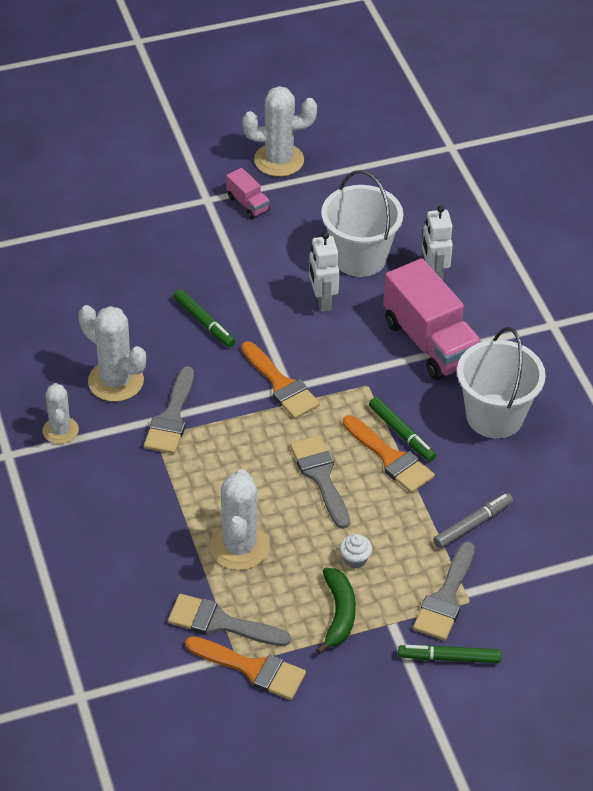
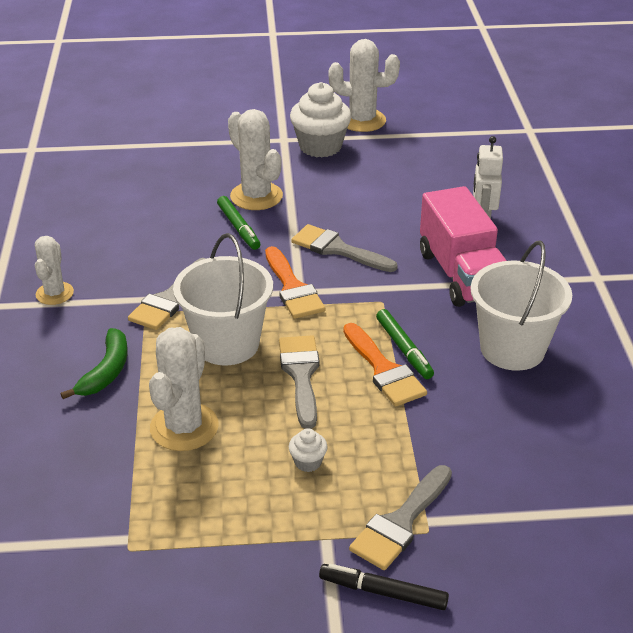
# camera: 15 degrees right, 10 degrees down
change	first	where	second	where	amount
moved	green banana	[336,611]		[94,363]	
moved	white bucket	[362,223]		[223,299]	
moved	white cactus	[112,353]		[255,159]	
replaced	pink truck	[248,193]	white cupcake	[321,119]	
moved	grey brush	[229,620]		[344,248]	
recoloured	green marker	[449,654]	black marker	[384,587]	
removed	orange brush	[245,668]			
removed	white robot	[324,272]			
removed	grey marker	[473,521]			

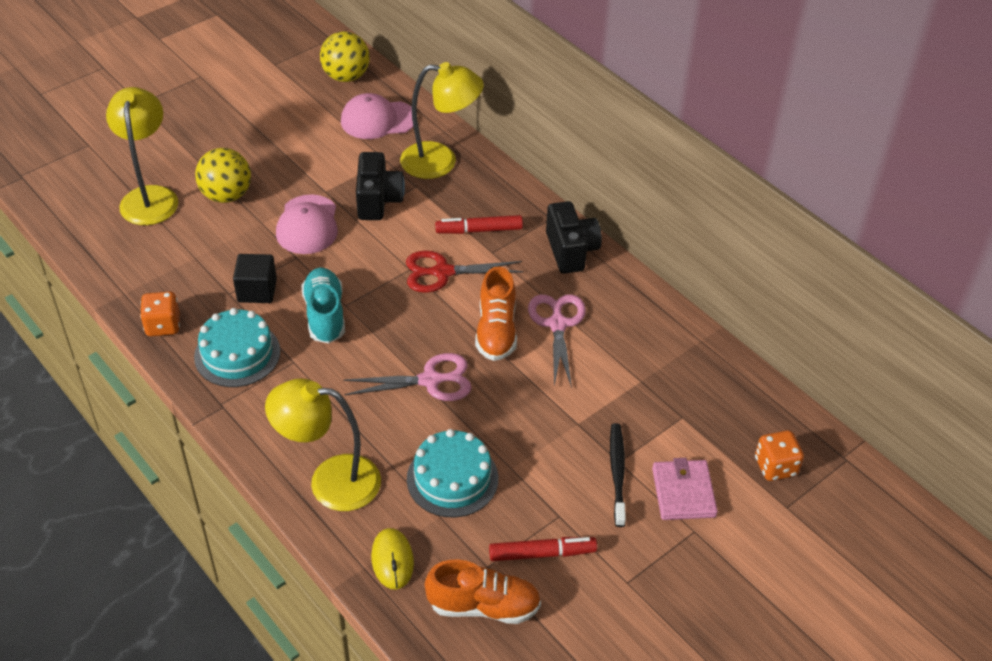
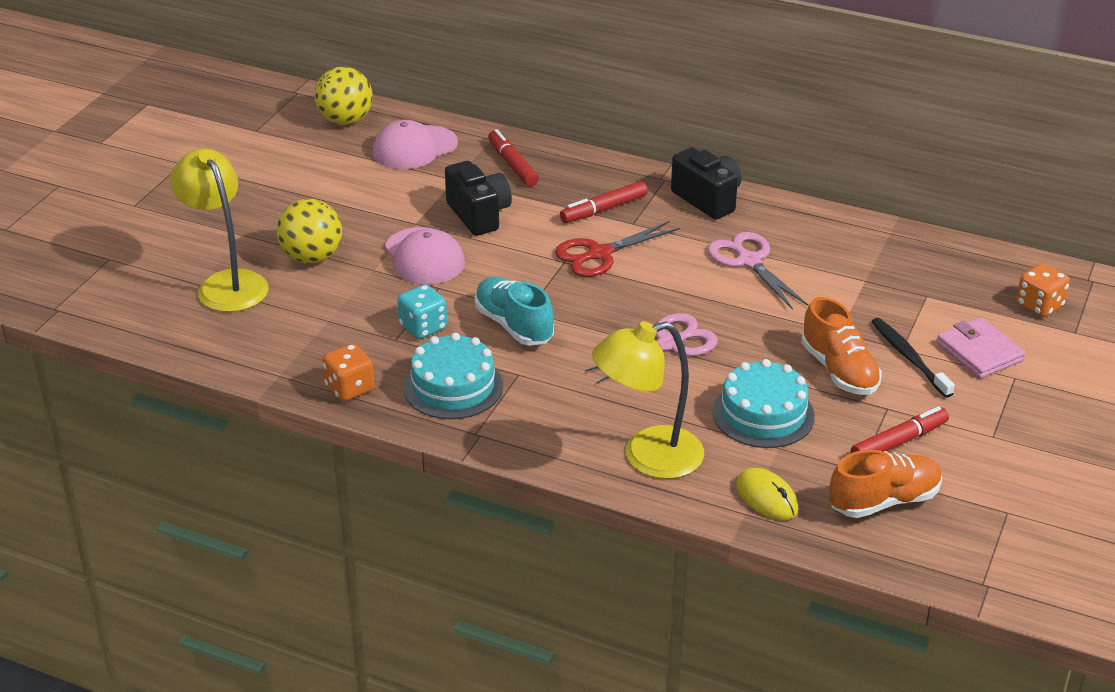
# camera: 25 degrees left, 10 degrees down
change	first	where	second	where	amount
replaced	black cube	[255,278]	turquoise dice	[422,311]	
replaced	yellow lamp	[442,120]	red marker	[513,158]	
moved	orange shoe	[496,313]		[841,346]	

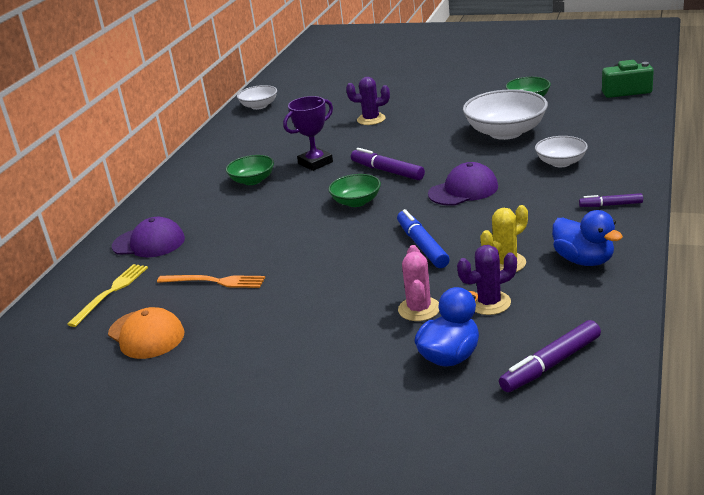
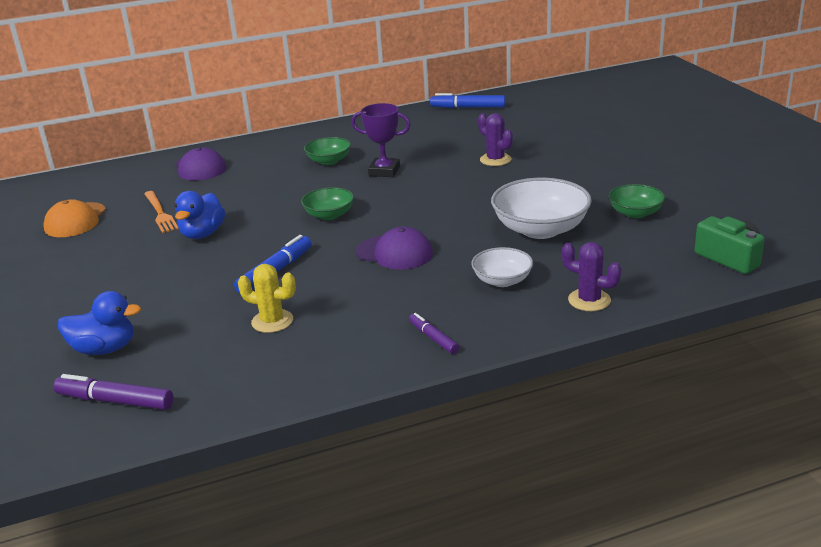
# camera: 50 degrees right, 0 degrees up
change	first	where	second	where	amount
moved	blue duck	[587,238]		[199,215]	
replaced	white bowl	[257,97]	blue marker	[467,100]	
moved	purple cactus	[487,280]		[592,276]	
removed	yellow fork	[107,295]			
removed	purple marker	[388,164]			
removed	pink cactus	[418,283]			

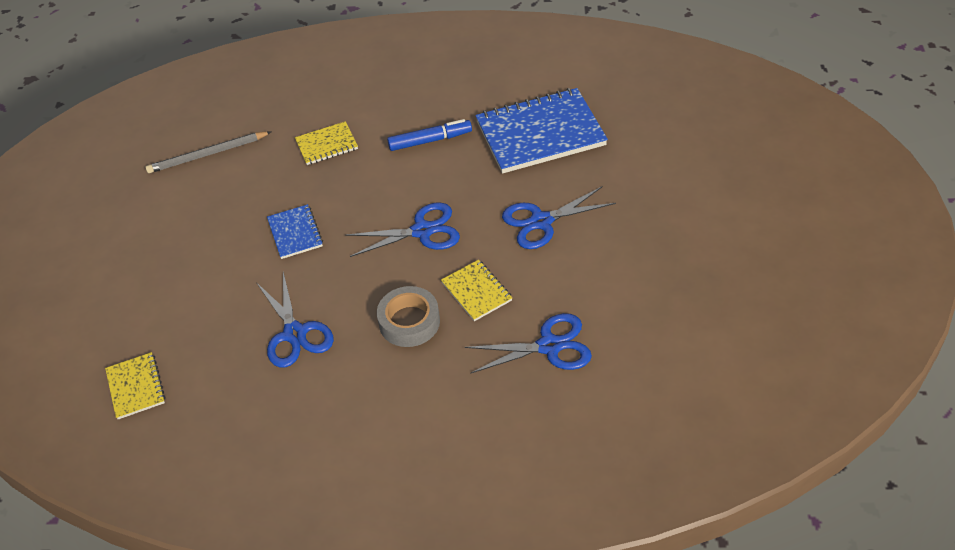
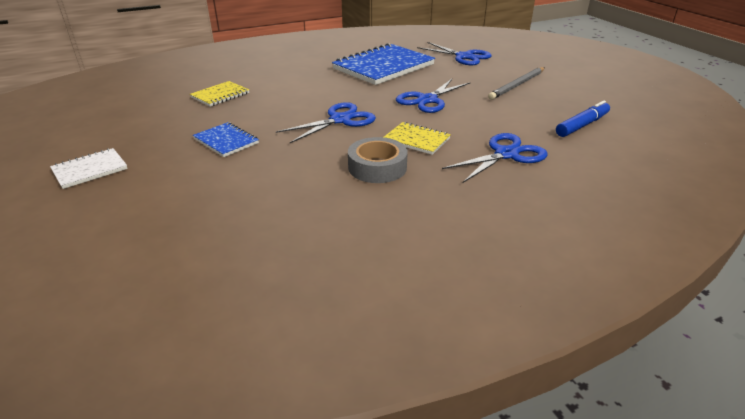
# camera: 30 degrees left, 15 degrees down
change	first	where	second	where	amount
added			white notebook	[89,168]	
moved	blue scissors	[295,320]		[454,53]	
moved	grey pencil	[208,152]		[516,83]	
moved	blue marker	[429,135]		[583,118]	
removed	yellow notebook	[135,385]			

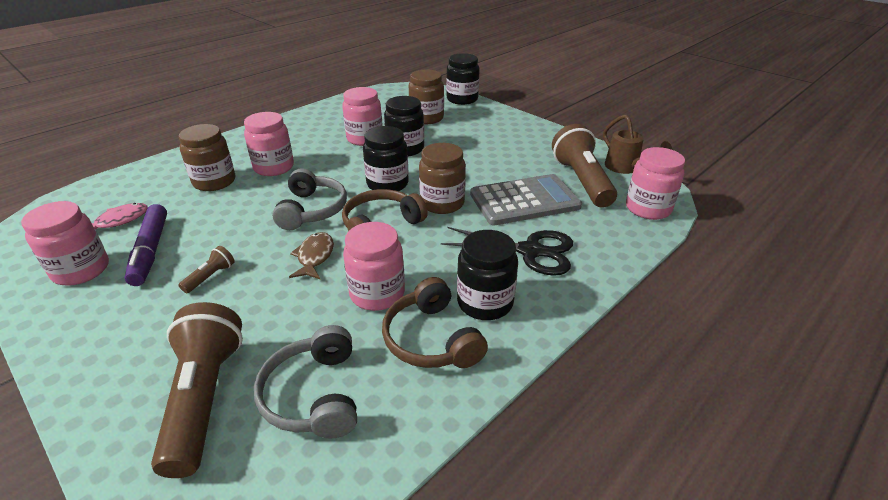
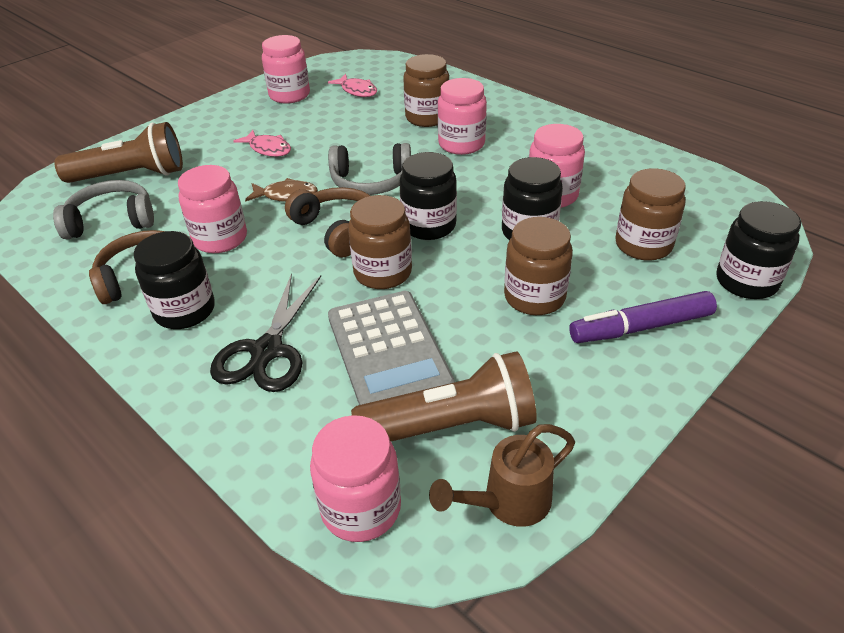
# camera: 90 degrees right, 5 degrees up
change	first	where	second	where	amount
replaced	brown flashlight	[206,269]	pink fish	[262,143]	
added			brown jar	[538,266]	
moved	purple marker	[146,245]		[643,317]	

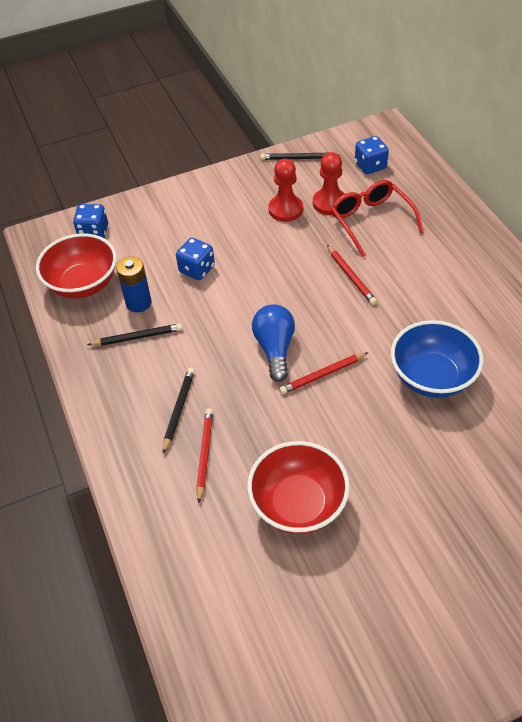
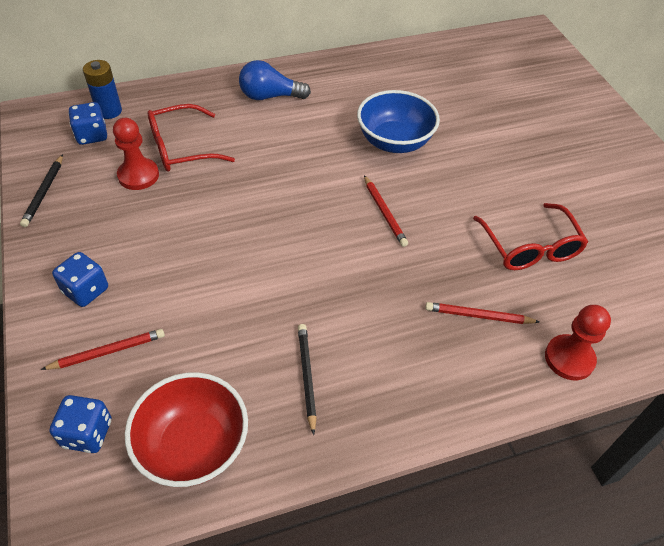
# camera: 90 degrees left, 0 degrees up
change	first	where	second	where	amount
moved	red pencil	[352,275]		[103,349]	
moved	blue dice	[195,259]		[80,279]	
moved	blue battery	[134,284]		[102,89]	
moved	blue light bulb	[273,343]		[275,80]	
replaced	red bowl	[298,487]	red glasses	[530,236]	
moved	red pawn	[285,190]		[578,342]	
removed	black pencil	[179,411]			

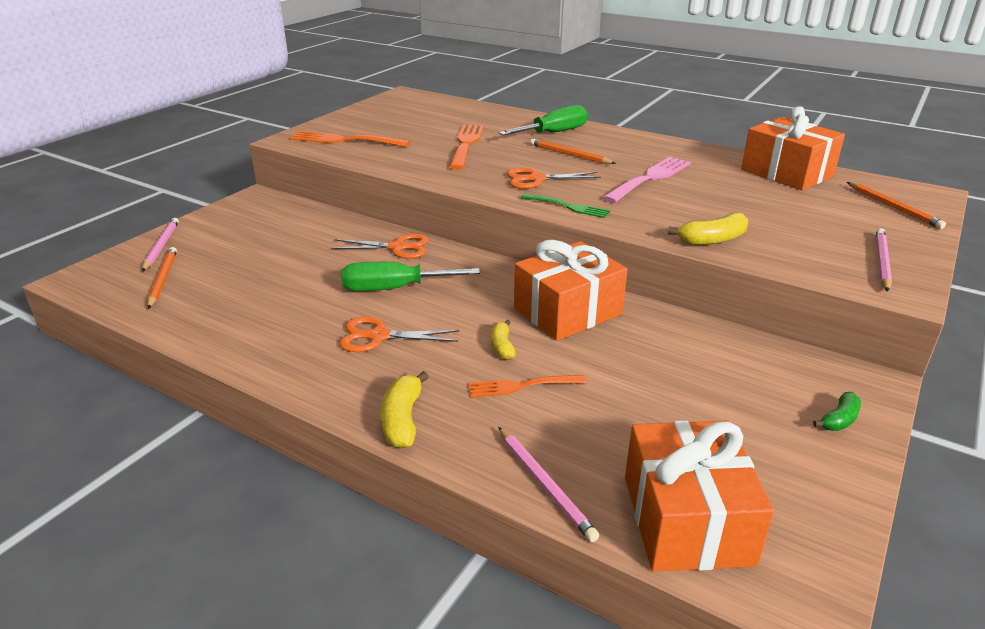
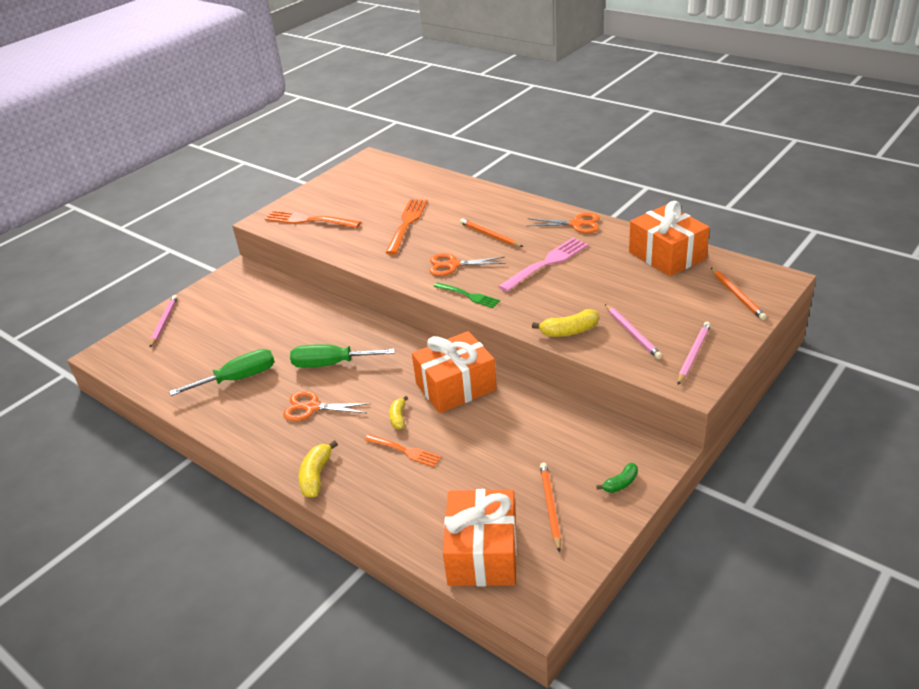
# camera: 10 degrees right, 5 degrees up
change	first	where	second	where	amount
moved	green screwdriver	[543,120]		[222,372]	
turned	orange fork	[527,386]		[403,450]	150 degrees counterclockwise
moved	orange scissors	[380,246]		[563,223]	
moved	orange pencil	[162,278]		[550,508]	
moved	pink pencil	[548,484]		[633,331]	

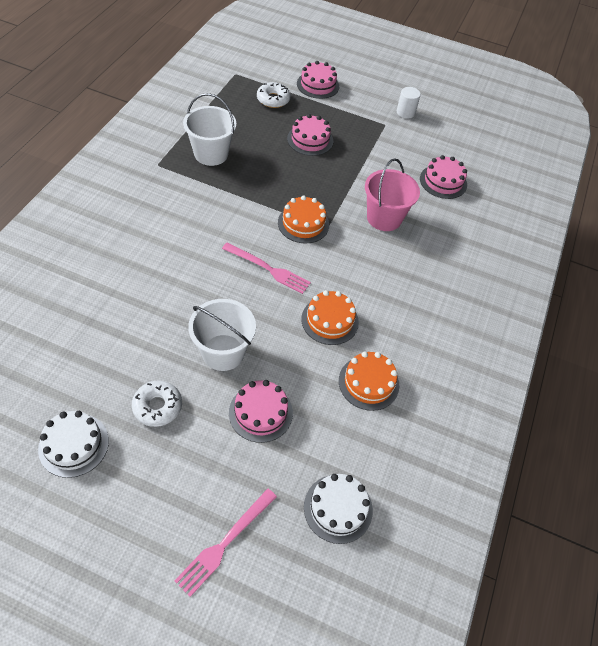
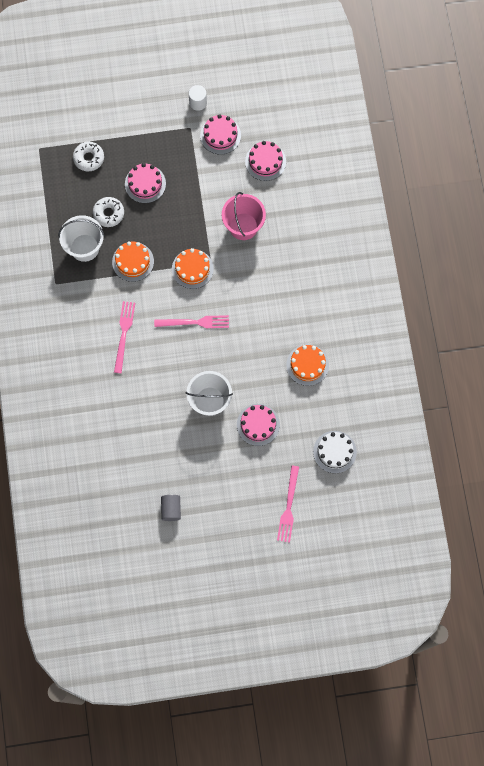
# camera: 25 degrees left, 20 degrees up
change	first	where	second	where	amount
moved	white donut	[157,403]		[108,212]	
moved	orange cake	[330,317]		[133,261]	
added			pink fork	[124,337]	
replaced	white cake	[73,444]	grey cylinder	[171,508]	
moved	pink cake	[318,80]		[220,134]	

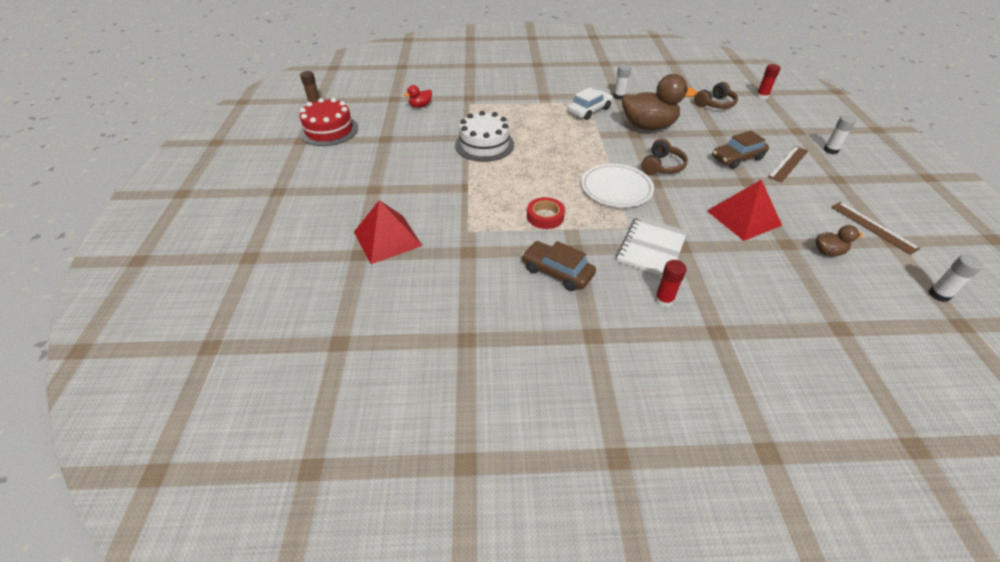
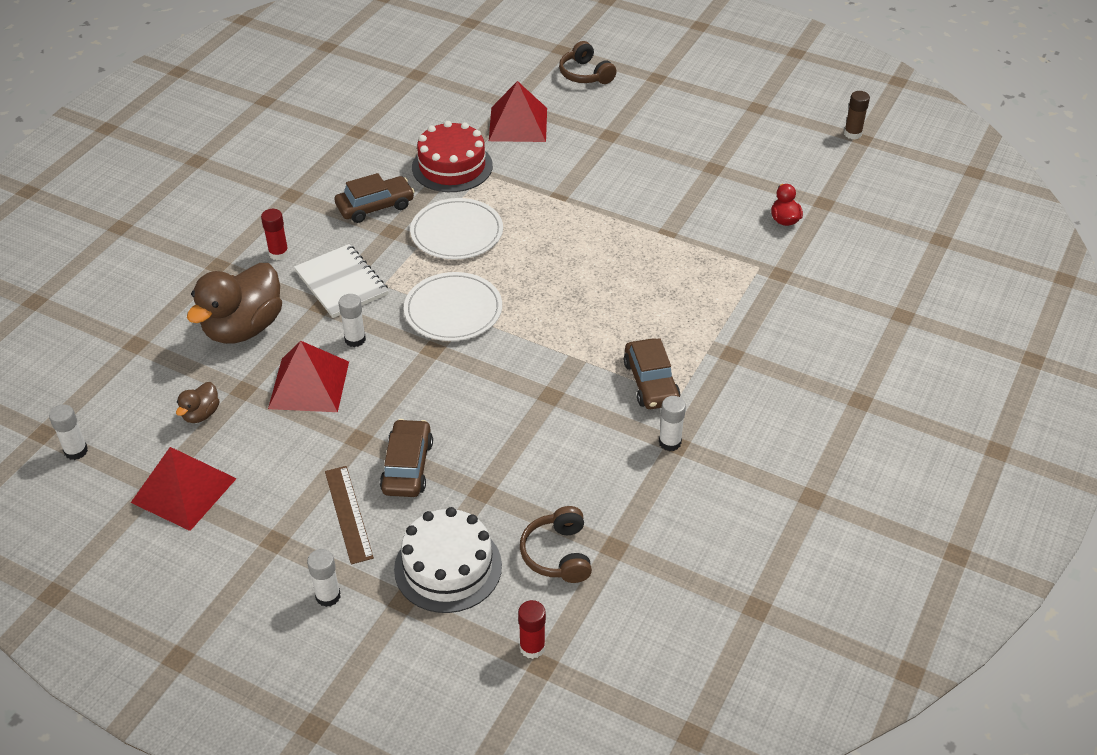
# camera: 120 degrees right, 0 degrees up
change	first	where	second	where	amount
replaced	brown ruler	[875,228]	red pyramid	[184,489]	
moved	brown duck	[659,102]		[234,303]	
added			white glue stick	[352,320]	
moved	white cake	[484,136]		[448,560]	
replaced	red tape	[546,213]	white plate	[456,229]	
moved	red cake	[328,122]		[452,156]	
moved	brown headphones	[664,156]		[588,62]	
recoloured	white car	[590,103]	brown car	[652,373]	

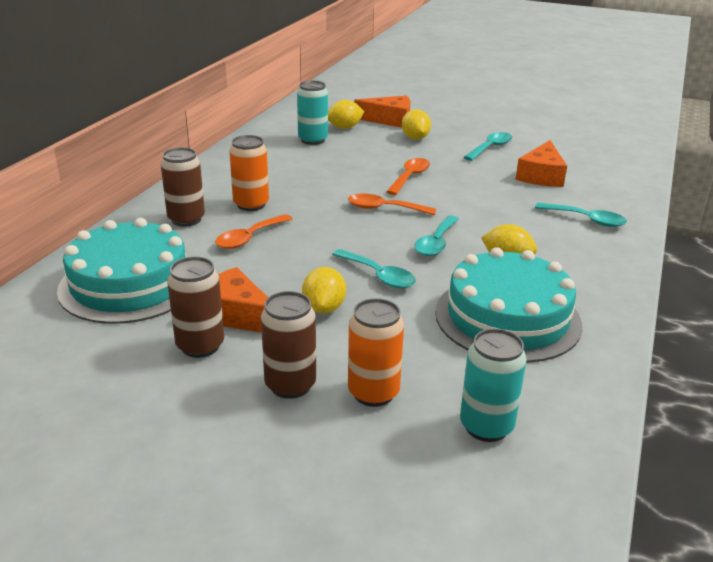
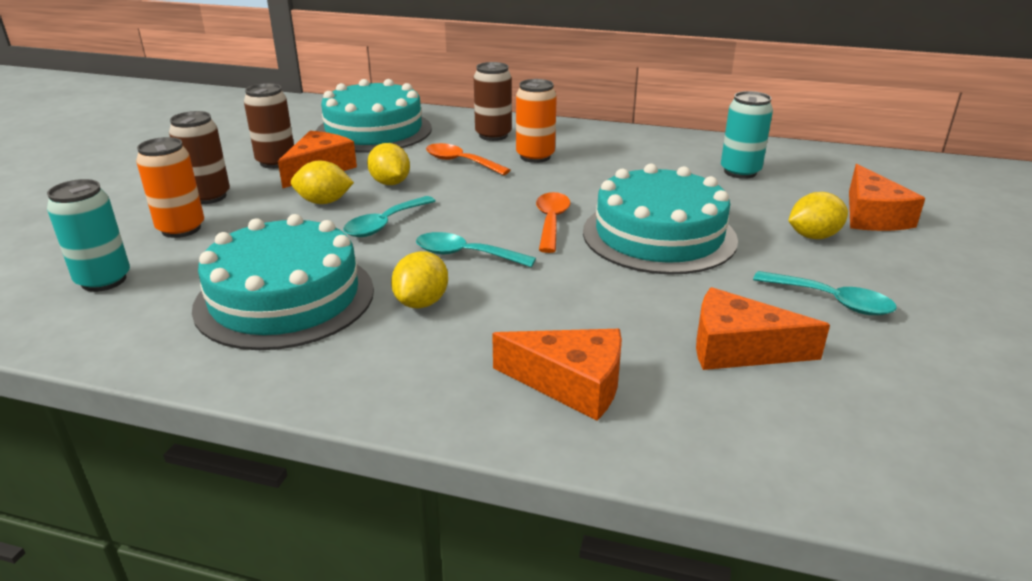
# camera: 85 degrees right, 0 degrees up
change	first	where	second	where	amount
moved	yellow lemon	[346,114]		[388,164]	
replaced	turquoise spoon	[581,215]	orange cheese	[557,375]	
replaced	orange spoon	[408,176]	turquoise cake	[660,219]	

